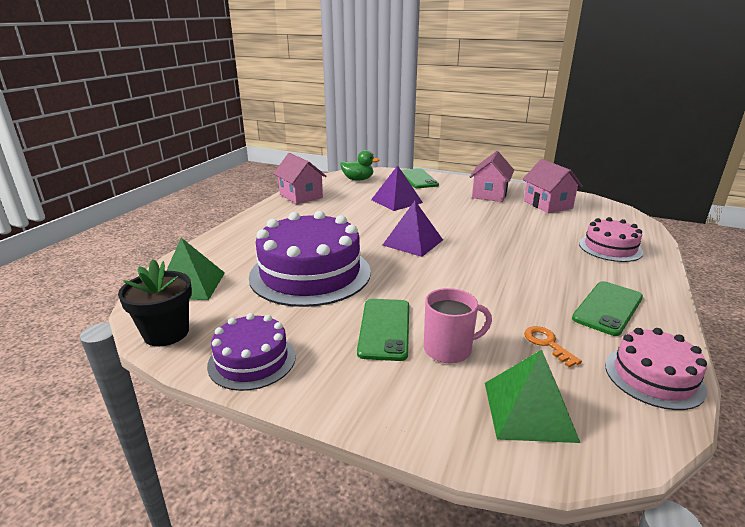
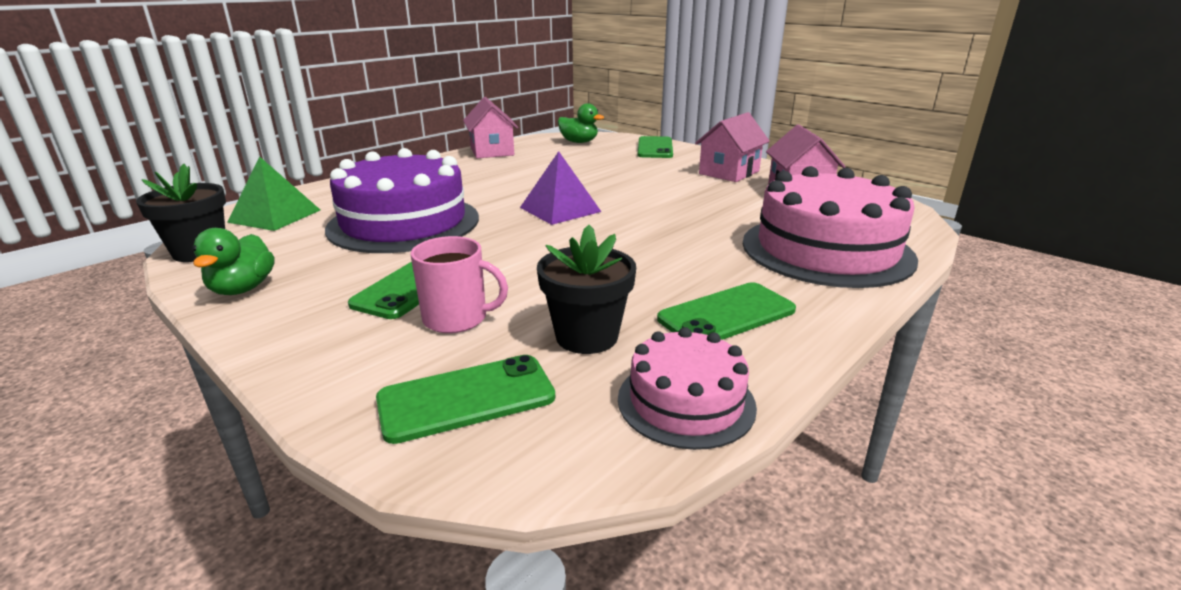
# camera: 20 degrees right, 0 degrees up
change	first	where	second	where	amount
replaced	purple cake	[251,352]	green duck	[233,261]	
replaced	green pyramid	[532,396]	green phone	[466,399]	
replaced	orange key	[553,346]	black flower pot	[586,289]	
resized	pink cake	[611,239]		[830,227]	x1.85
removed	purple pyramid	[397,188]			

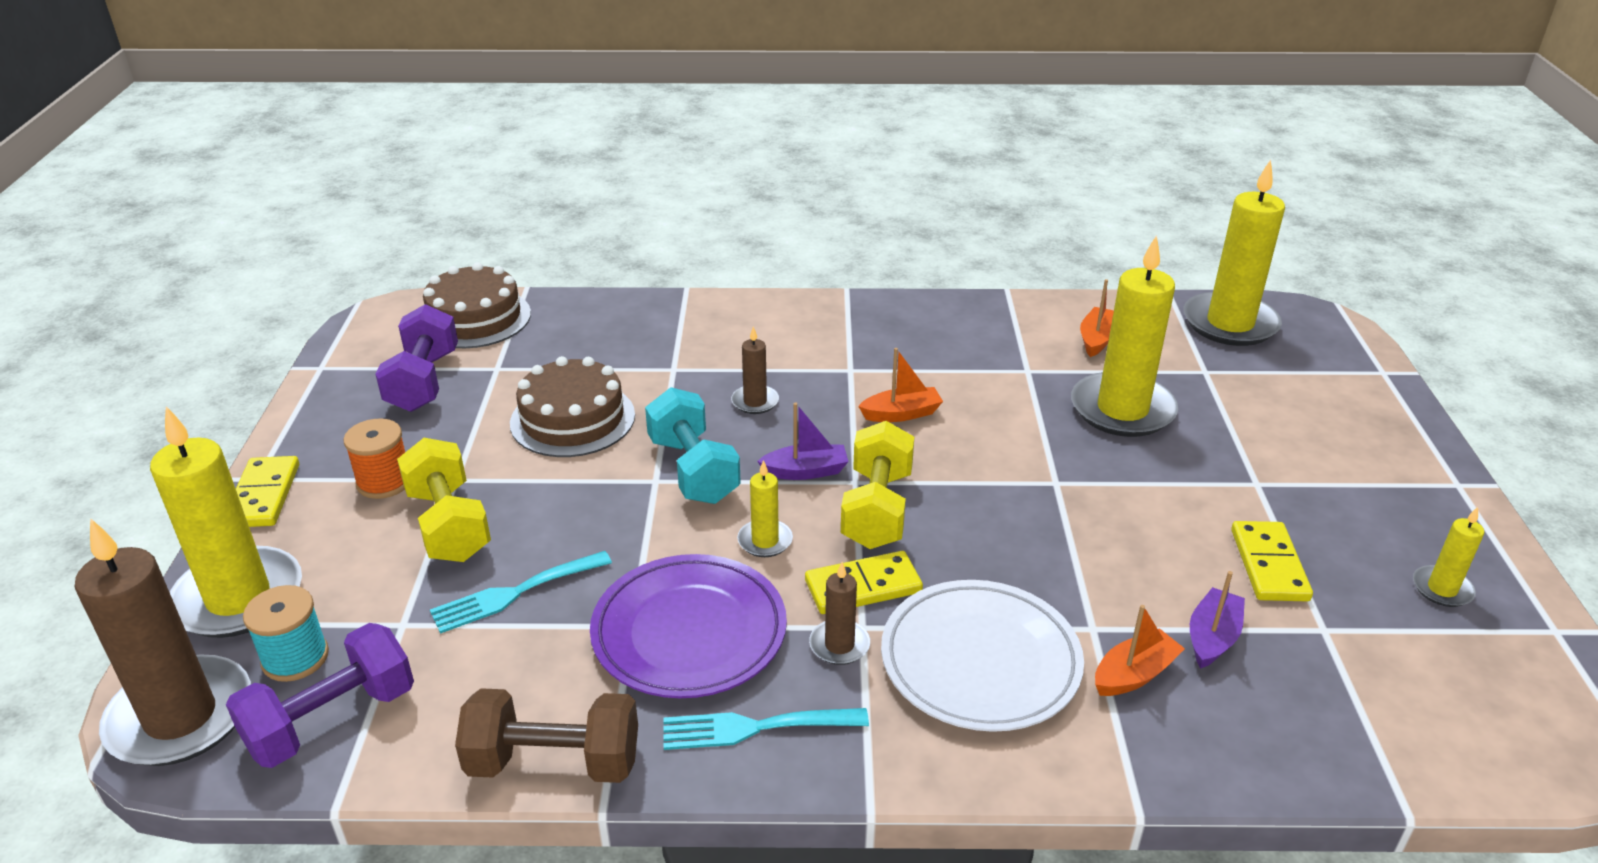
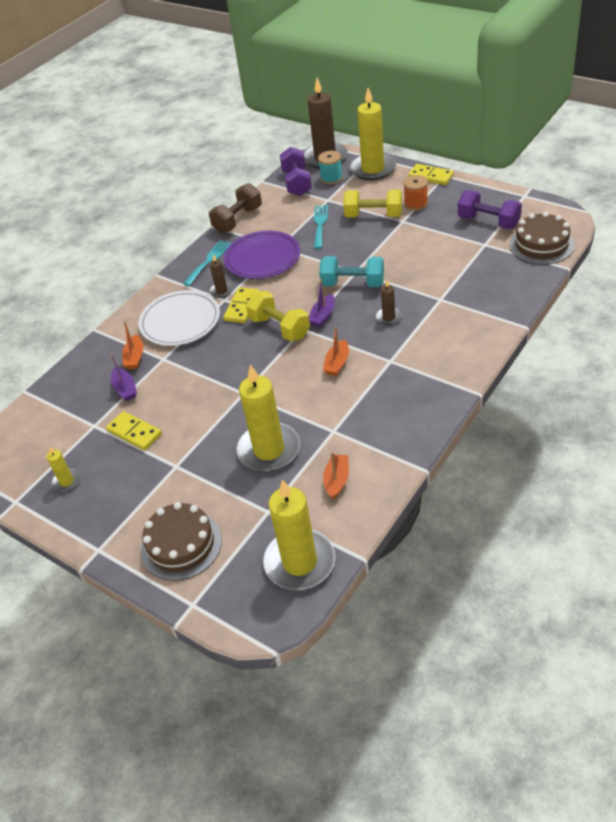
# camera: 130 degrees right, 10 degrees up
change	first	where	second	where	amount
moved	brown cake	[572,406]		[181,541]	
turned	orange boat	[1097,318]		[336,476]	135 degrees counterclockwise
removed	yellow candle	[765,508]			

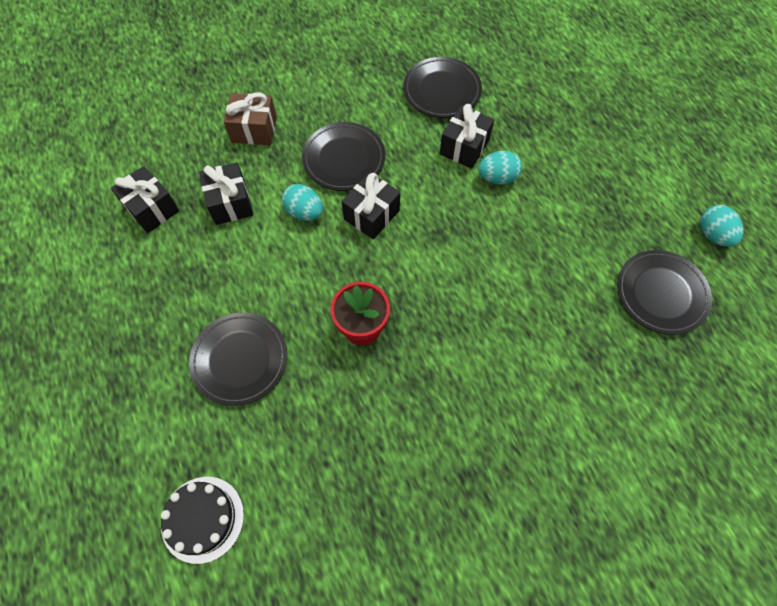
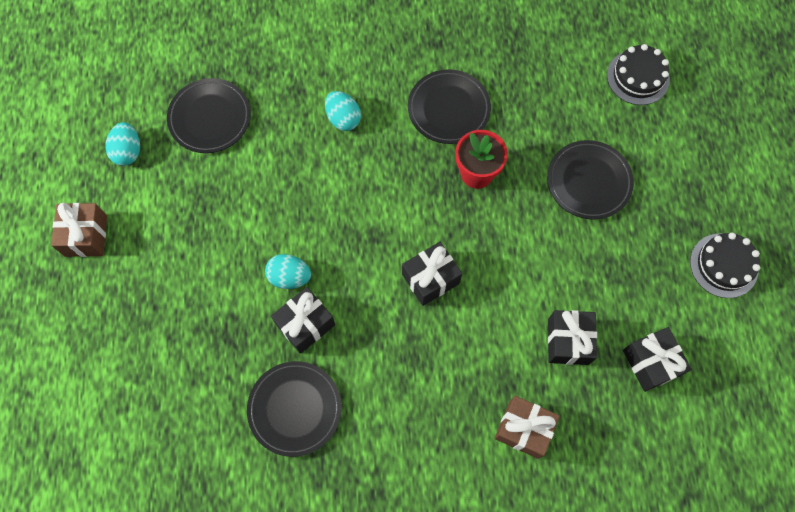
# camera: 160 degrees left, 5 degrees up
change	first	where	second	where	amount
added			brown gift	[79,230]	
moved	turquoise egg	[302,202]		[343,111]	
moved	black plate	[343,156]		[449,106]	
added			black cake	[725,265]	

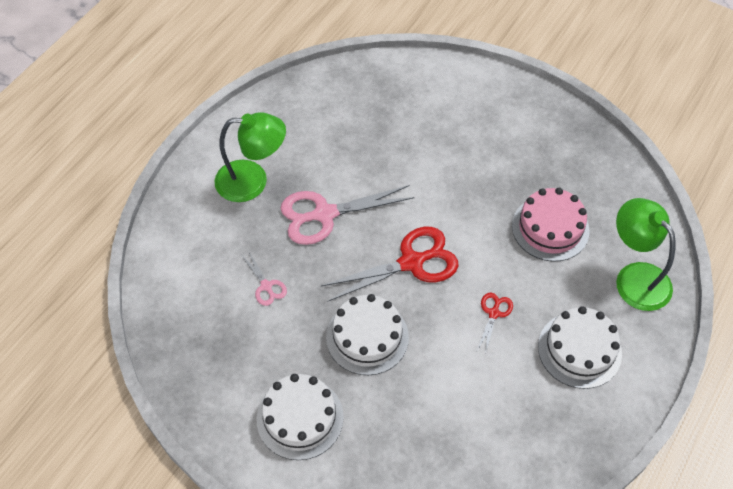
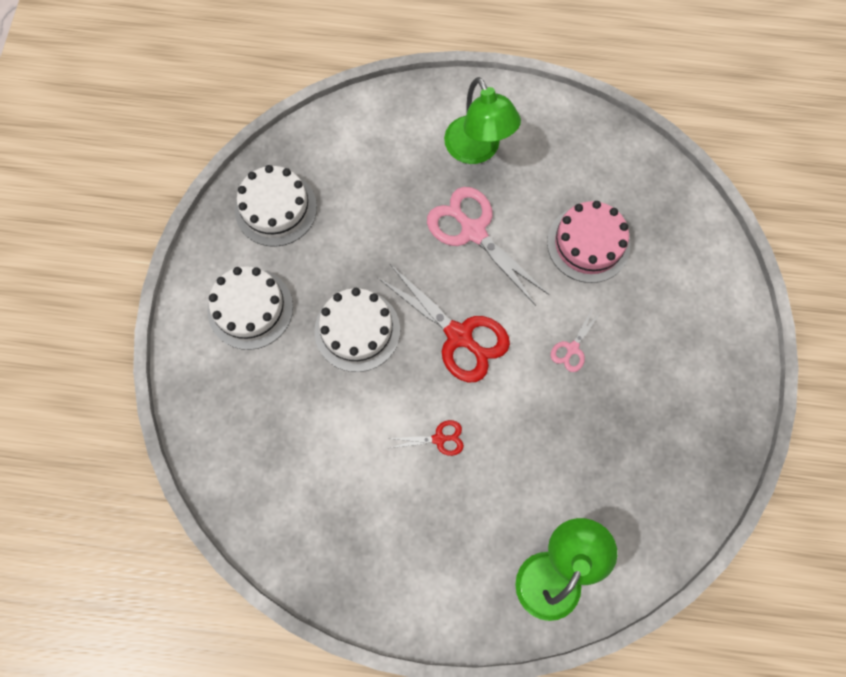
# camera: 65 degrees right, 15 degrees up
change	first	where	second	where	amount
moved	white cake	[580,347]		[276,206]	
moved	pink cake	[551,225]		[588,242]	
moved	pink scissors	[264,278]		[576,340]	

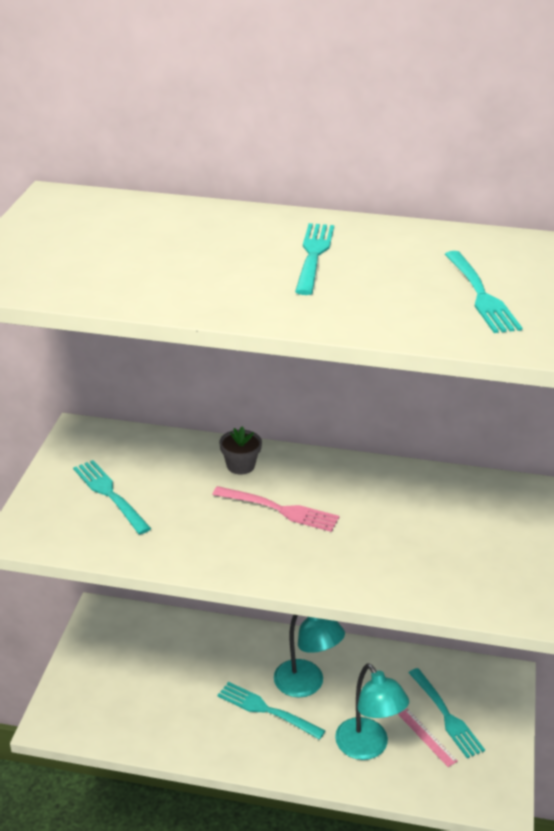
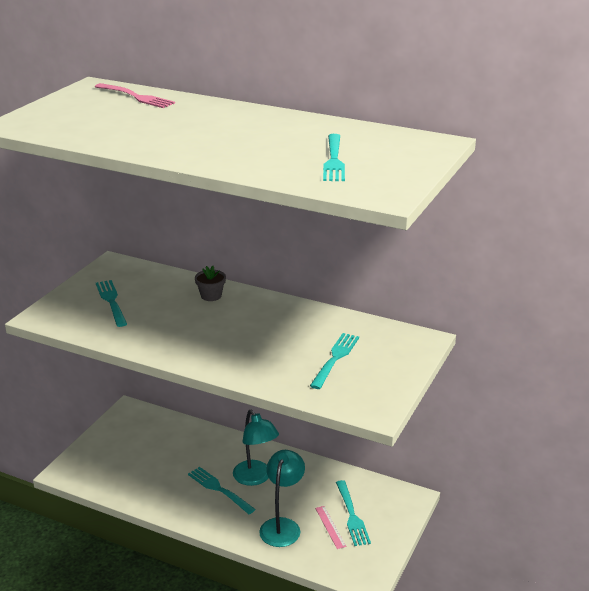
# camera: 15 degrees right, 5 degrees down
change	first	where	second	where	amount
moved	pink fork	[276,509]		[135,95]	
turned	turquoise lamp	[372,711]		[282,498]	150 degrees counterclockwise
moved	turquoise fork	[314,259]		[334,361]	

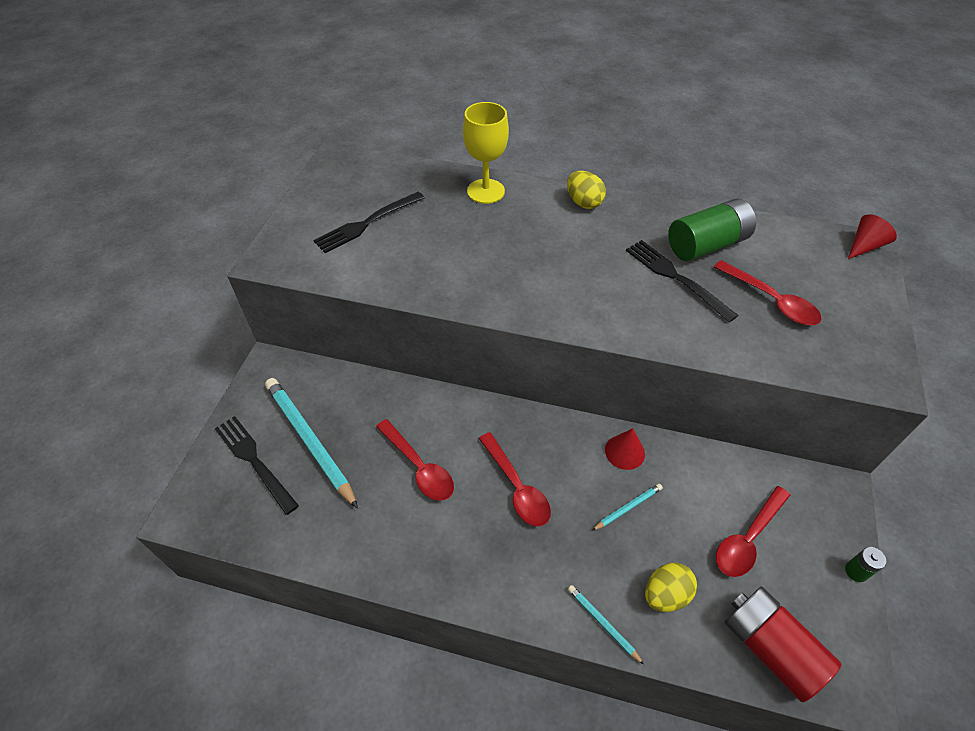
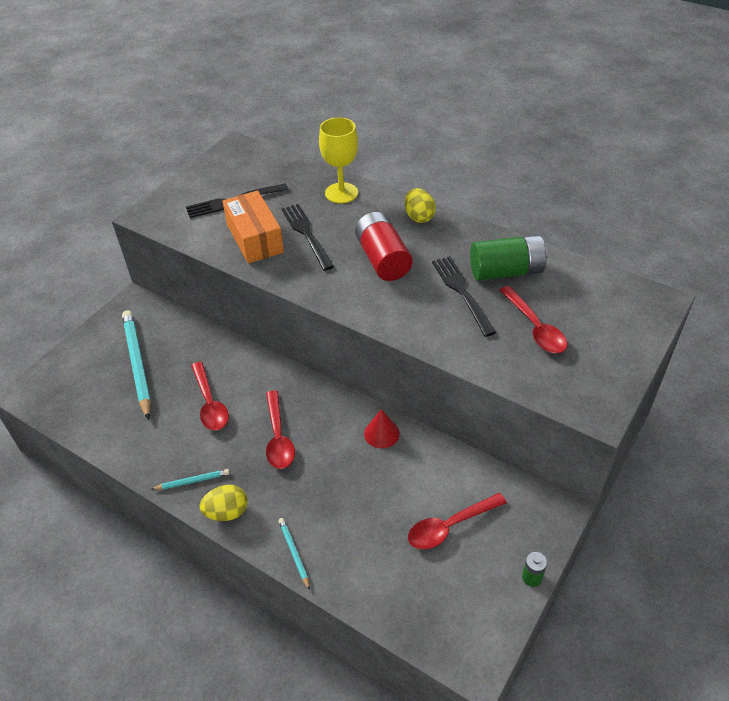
# camera: 20 degrees right, 5 degrees down
change	first	where	second	where	amount
moved	turquoise pencil	[627,507]		[190,479]	
moved	yellow egg	[671,587]		[224,503]	
added			orange box	[253,227]	
moved	black fork	[257,465]		[308,237]	
moved	red battery	[783,644]		[383,246]	
removed	red cone	[872,236]			

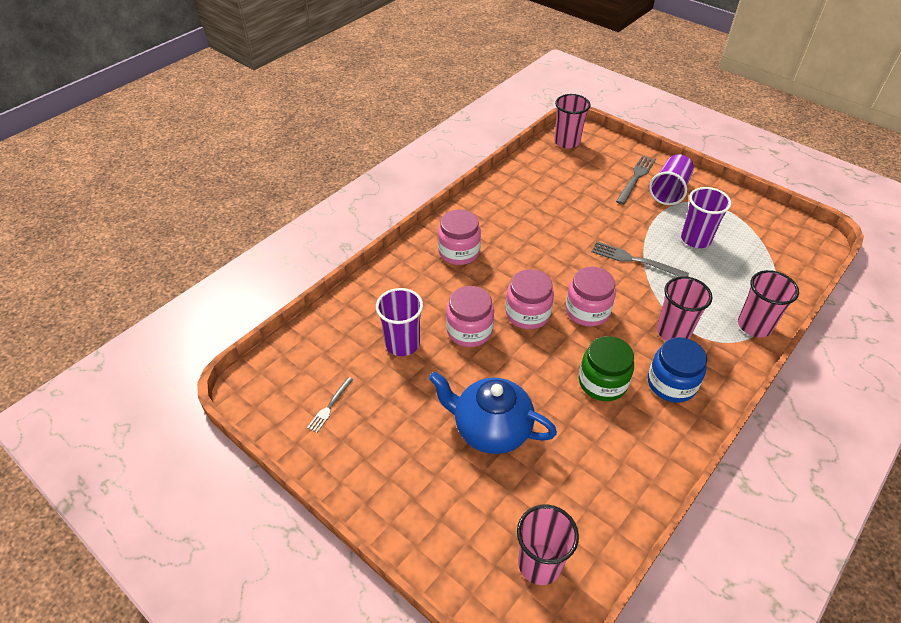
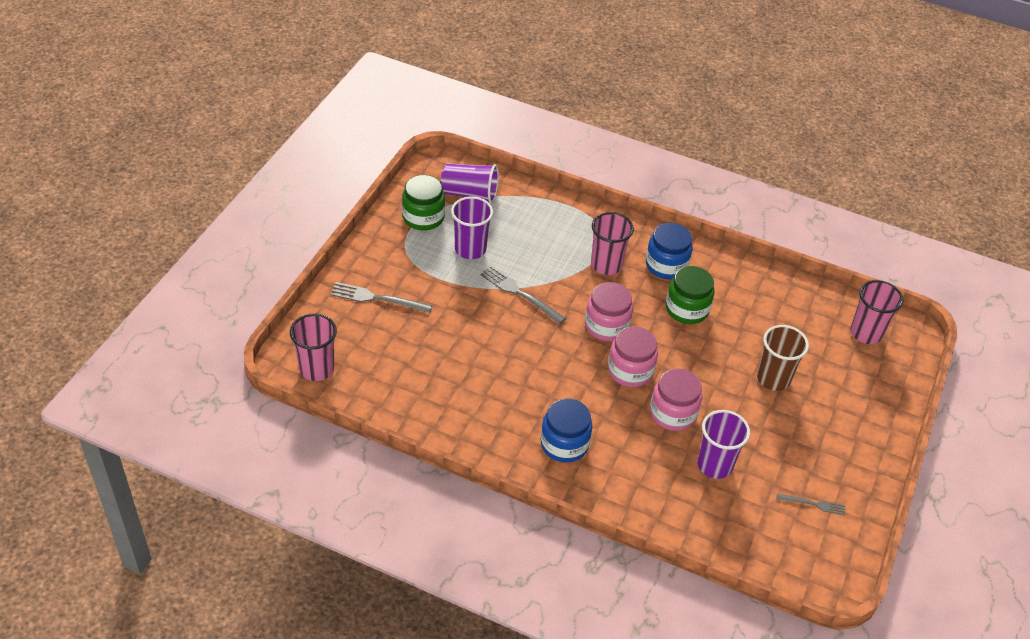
# camera: 110 degrees left, 0 degrees up
change	first	where	second	where	amount
added			green jar	[423,202]	
moved	purple cup	[671,179]		[469,183]	
turned	grey fork	[640,259]		[523,294]	120 degrees clockwise
recoloured	pink jar	[459,237]	blue jar	[567,430]	
replaced	blue teapot	[493,413]	brown cup	[783,358]	
removed	pink cup	[768,303]			

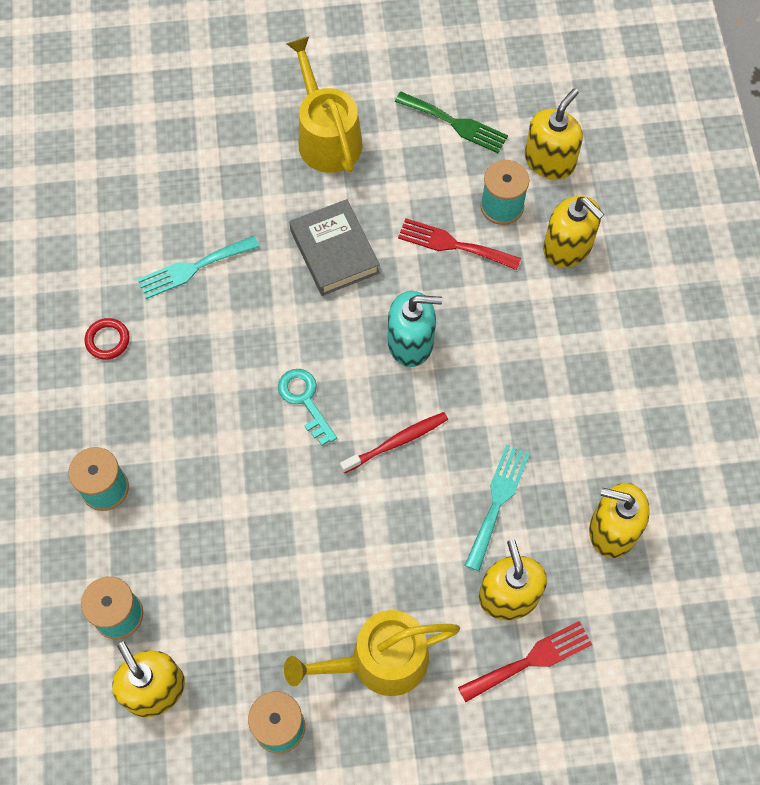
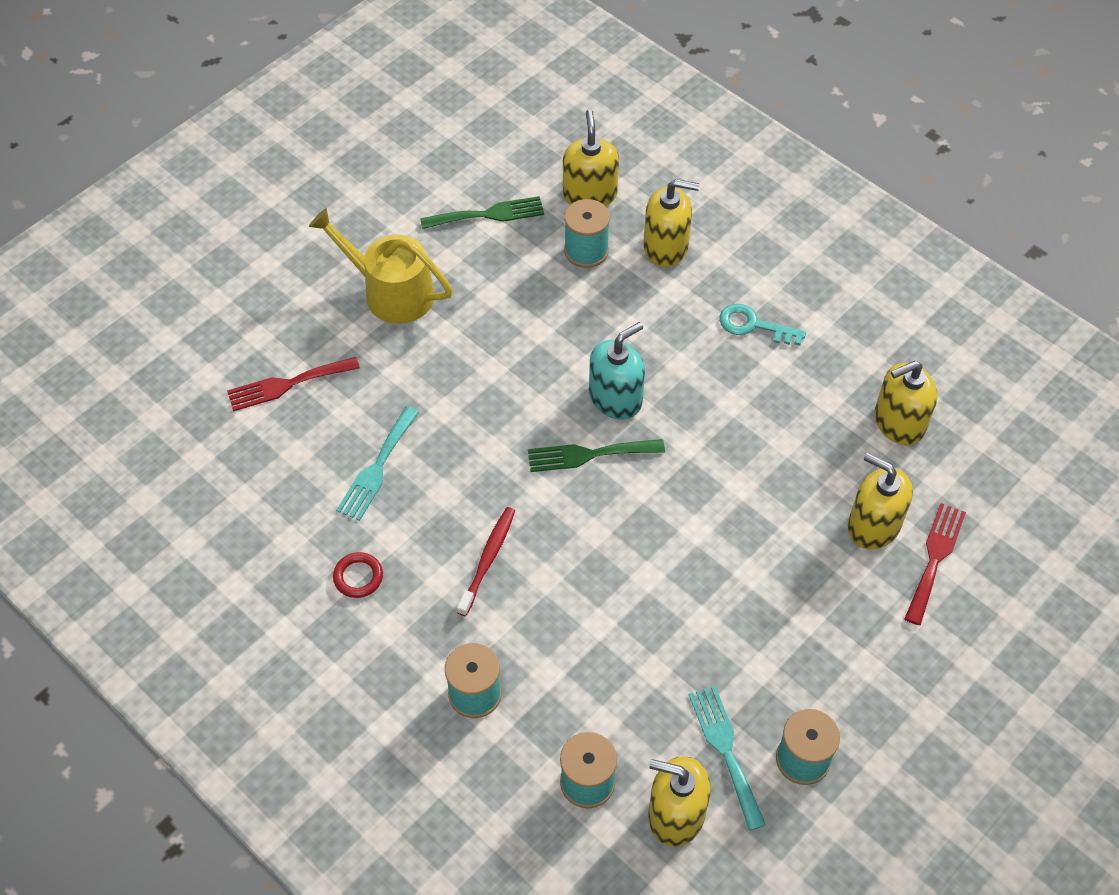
# camera: 40 degrees left, 10 degrees down
change	first	where	second	where	amount
moved	red fork	[459,244]		[293,384]	
moved	red toothbrush	[394,442]		[486,561]	
added			green fork	[596,455]	
moved	turquoise fork	[497,507]		[727,758]	
moved	turquoise key	[307,407]		[762,324]	
removed	yellow watering can	[372,653]			
removed	grey book	[334,247]			

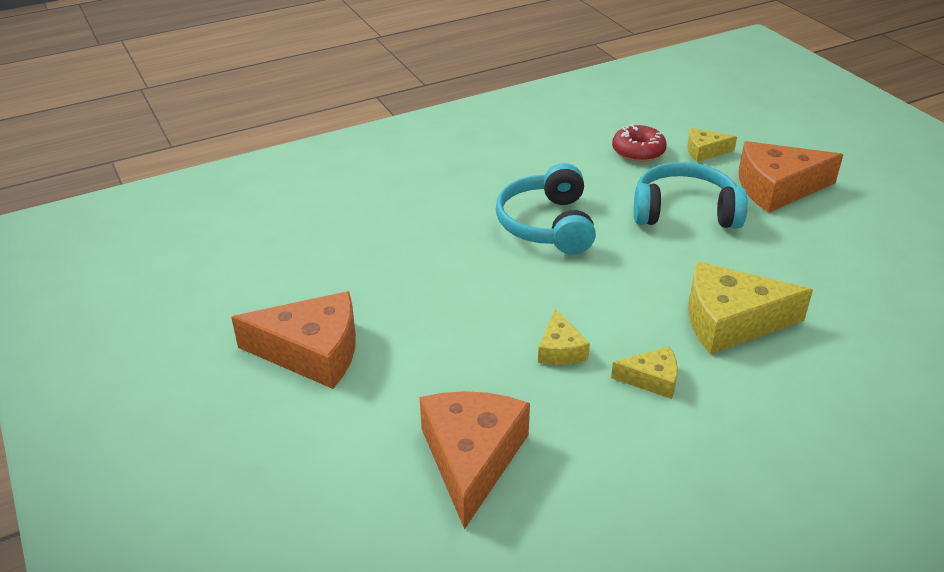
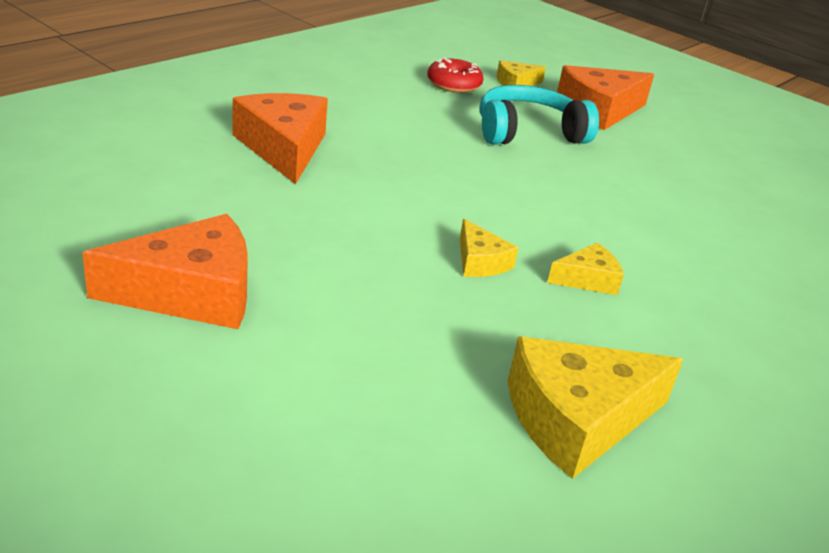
# camera: 25 degrees left, 5 degrees down
change	first	where	second	where	amount
moved	orange cheese	[475,460]		[280,138]	
moved	yellow cheese	[750,308]		[595,407]	
removed	turquoise headphones	[546,208]			

